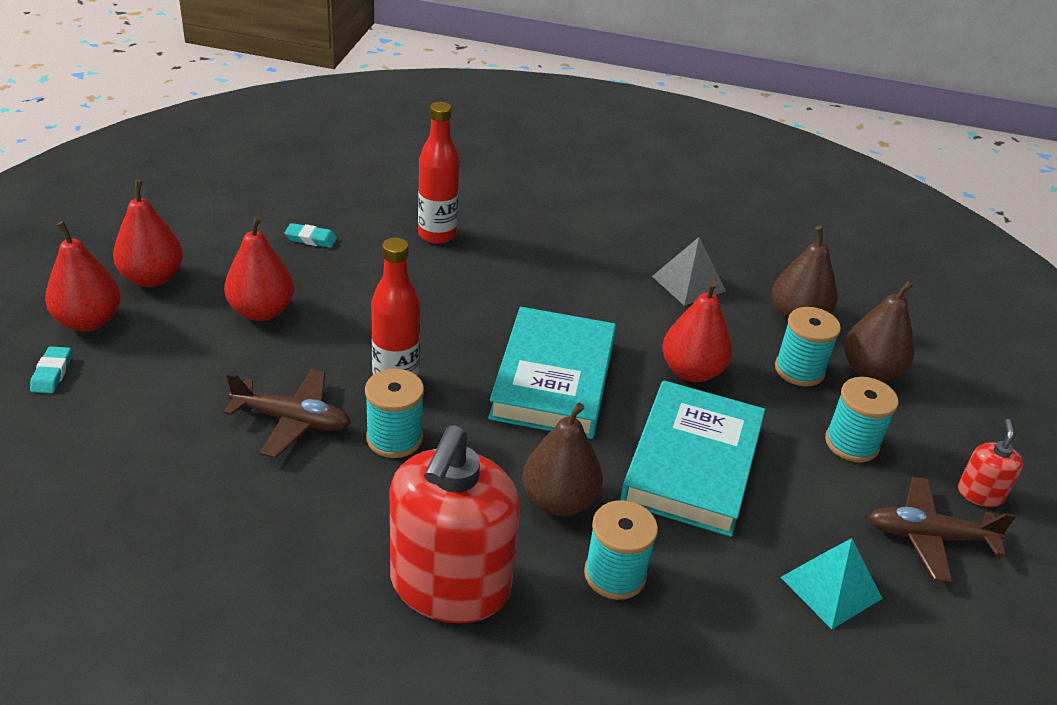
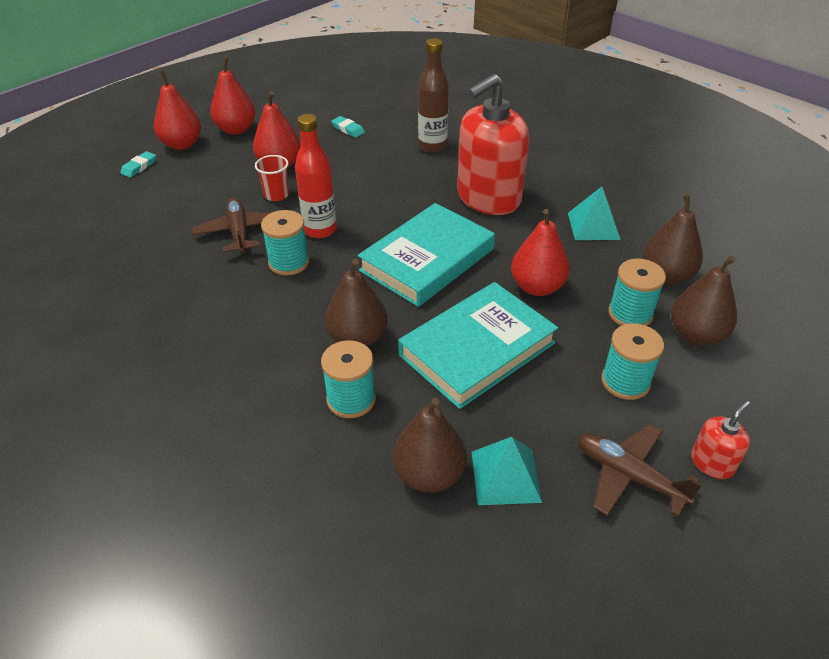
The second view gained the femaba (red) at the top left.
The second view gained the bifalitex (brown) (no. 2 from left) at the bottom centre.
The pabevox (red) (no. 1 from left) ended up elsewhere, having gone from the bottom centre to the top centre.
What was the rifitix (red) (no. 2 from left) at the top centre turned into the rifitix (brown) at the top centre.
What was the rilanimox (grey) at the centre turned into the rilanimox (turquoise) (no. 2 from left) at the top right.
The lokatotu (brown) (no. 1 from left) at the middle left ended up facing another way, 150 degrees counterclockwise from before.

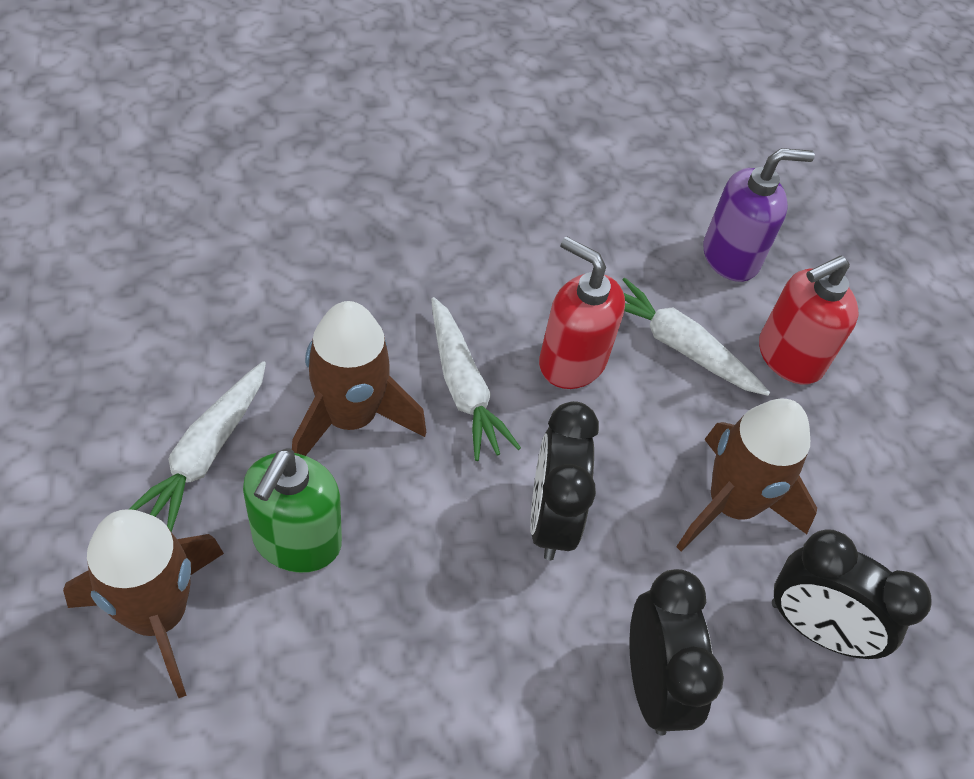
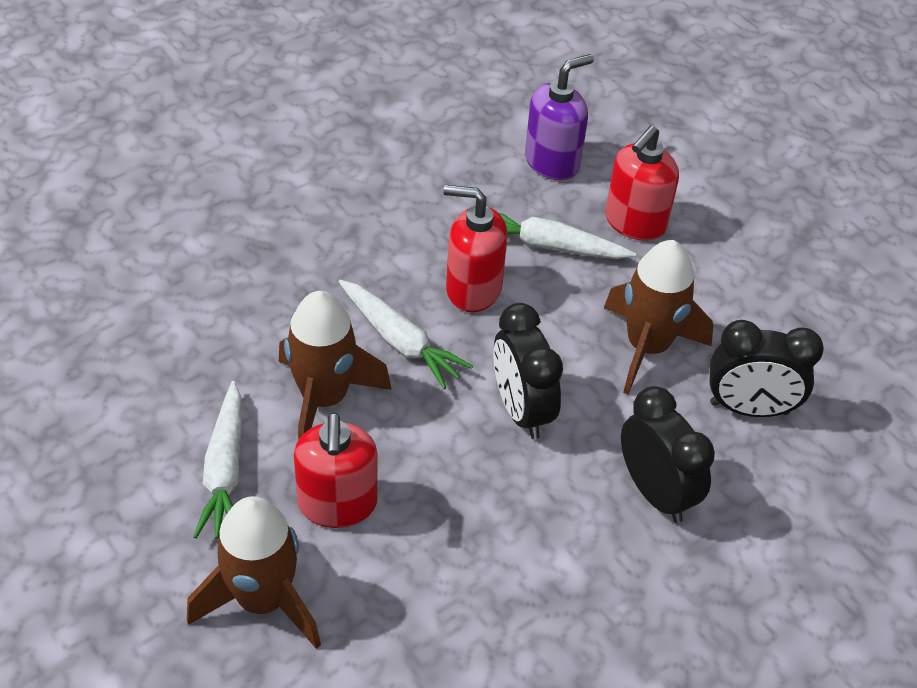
What was the pabevox (green) at the middle left turned into the pabevox (red) (no. 1 from left) at the bottom centre.

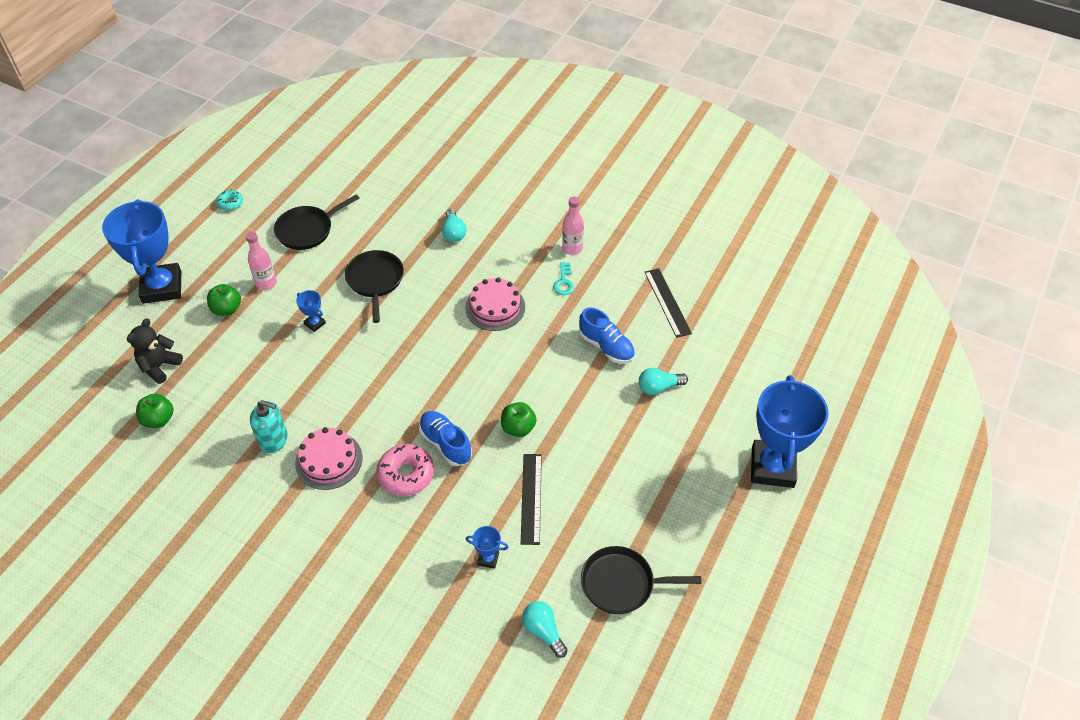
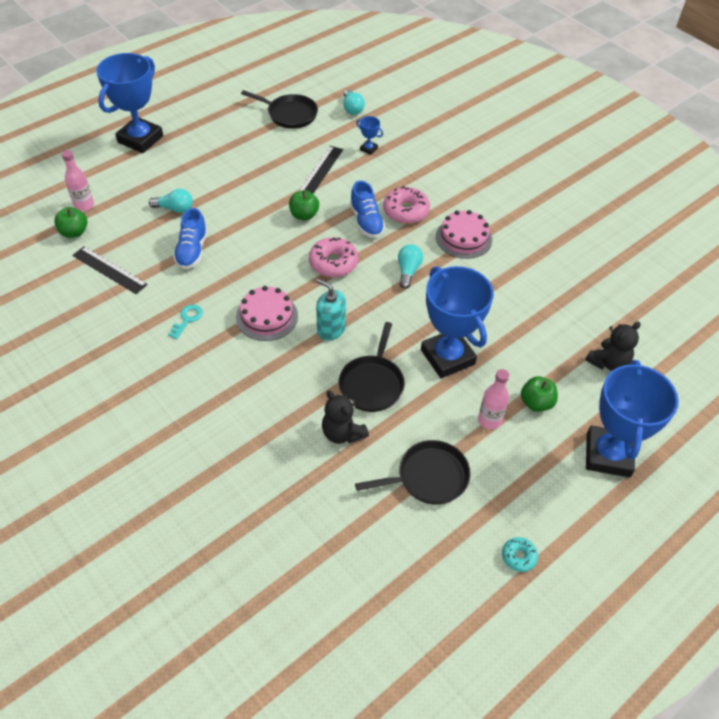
The second view gained the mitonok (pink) (no. 1 from left) at the centre.
The second view gained the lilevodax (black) (no. 1 from left) at the centre.
The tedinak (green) (no. 1 from left) ended up elsewhere, having gone from the middle left to the top left.
The pabevox (turquoise) ended up elsewhere, having gone from the middle left to the centre.
The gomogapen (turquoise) (no. 1 from left in the first image) ended up elsewhere, having gone from the top centre to the centre.
The rifitix (pink) (no. 2 from left in the first image) ended up elsewhere, having gone from the top centre to the top left.
The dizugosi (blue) (no. 2 from left in the first image) at the centre ended up facing another way, 150 degrees counterclockwise from before.
The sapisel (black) (no. 2 from left in the first image) at the centre ended up facing another way, 60 degrees counterclockwise from before.
The size of the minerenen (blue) (no. 2 from left in the first image) at the middle left changed by a factor of 2.49.

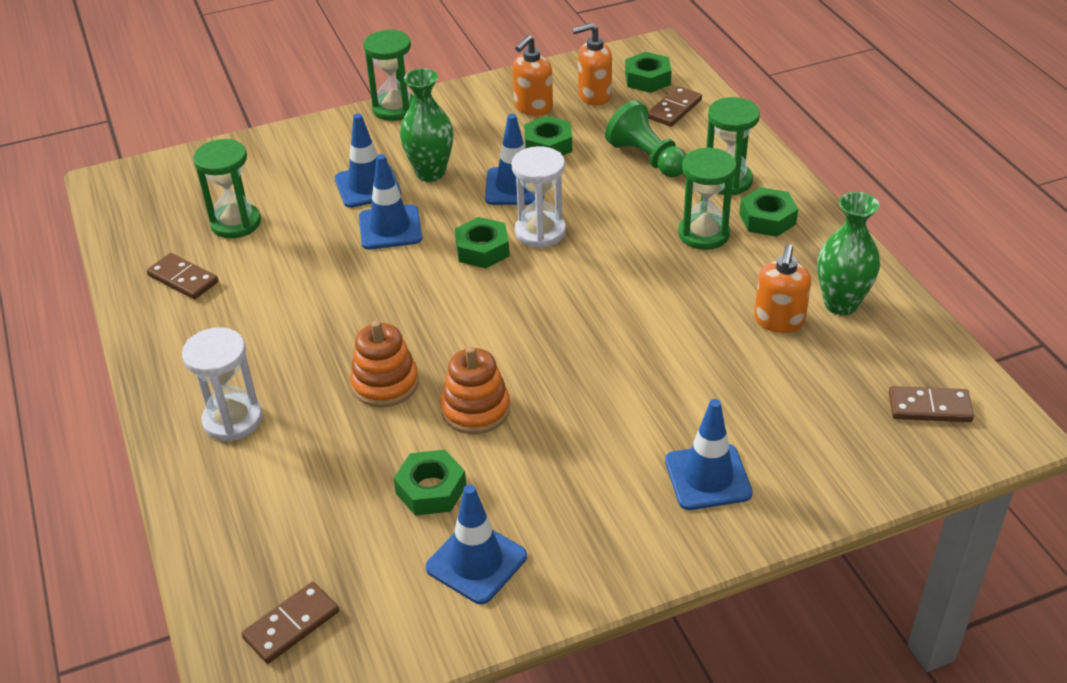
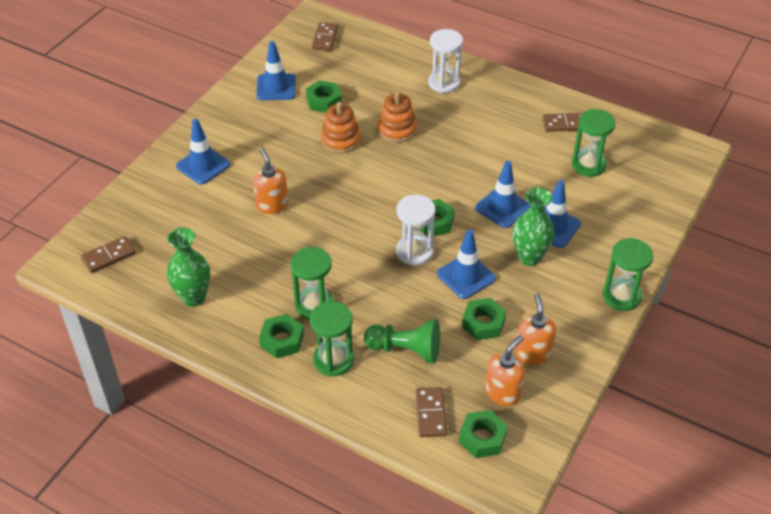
The pabevox (orange) (no. 3 from left in the first image) ended up elsewhere, having gone from the middle right to the centre.

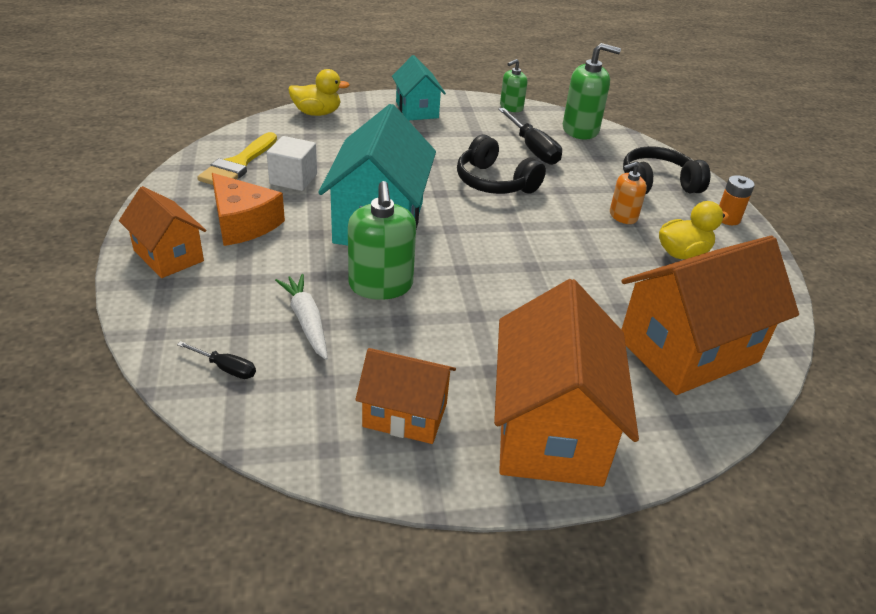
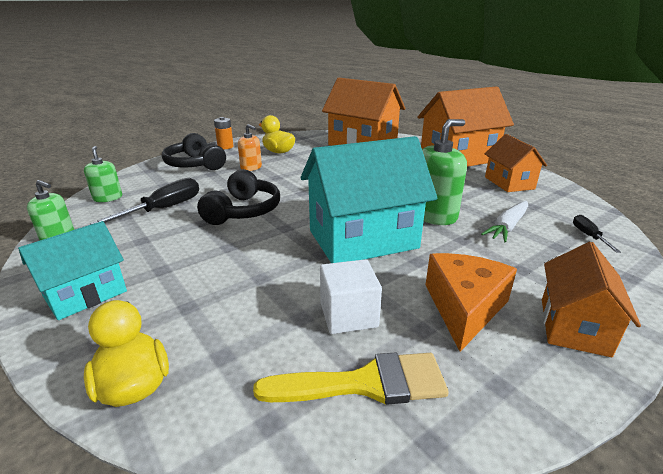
The size of the pabevox (green) (no. 3 from left in the first image) at the top right changed by a factor of 0.59.

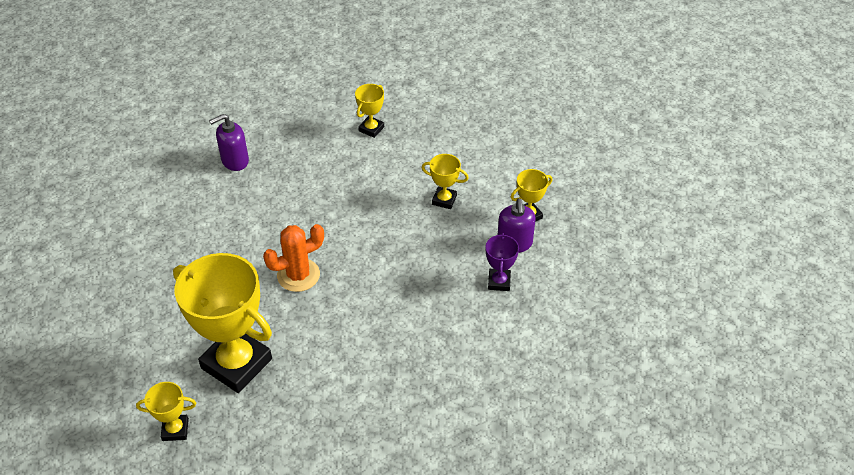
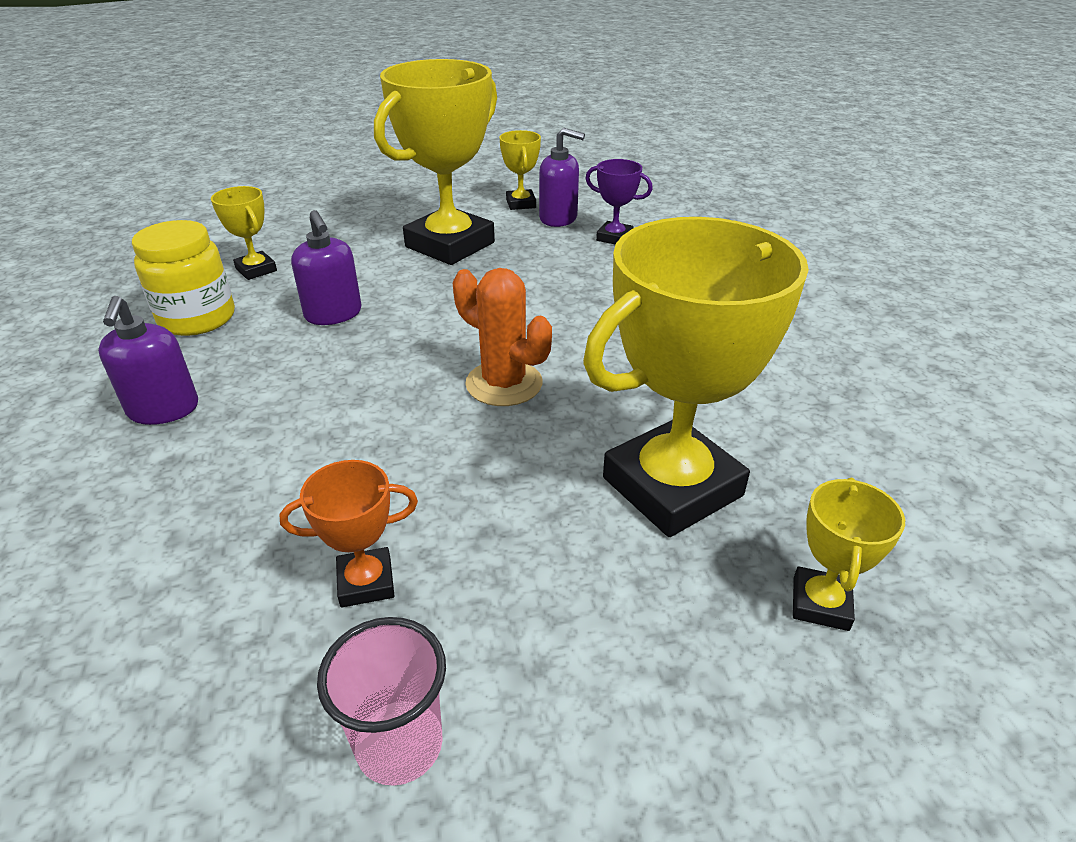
The second view gained the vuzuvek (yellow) at the top left.
The second view gained the minerenen (orange) at the middle left.
The second view gained the pabevox (purple) (no. 2 from left) at the top left.
The second view gained the femaba (pink) at the bottom centre.
The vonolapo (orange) at the centre ended up facing another way, 45 degrees counterclockwise from before.
The size of the minerenen (yellow) (no. 4 from left in the first image) at the centre changed by a factor of 2.21.

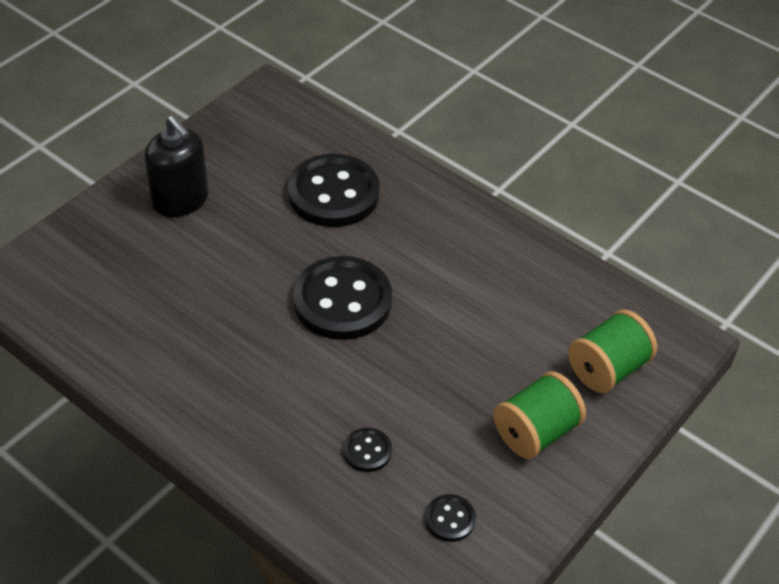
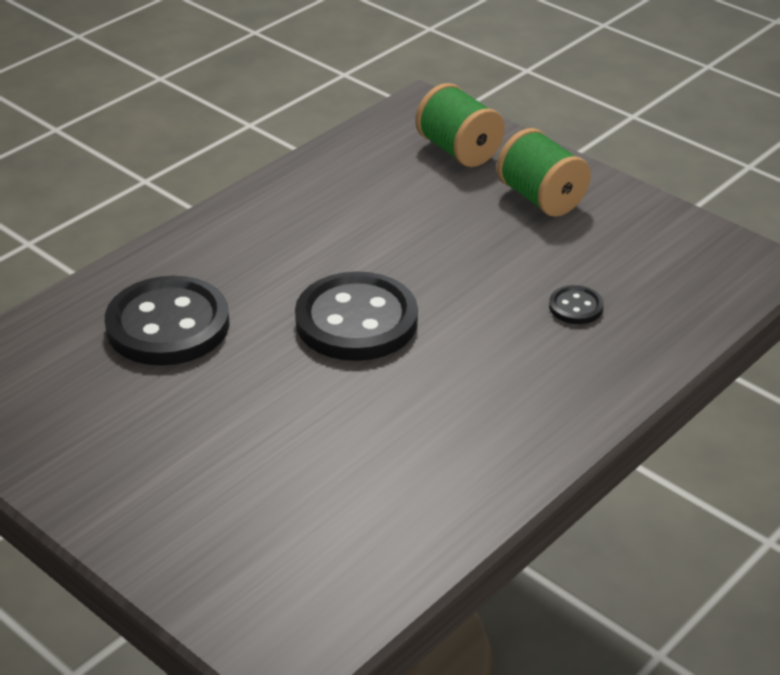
The second view lost the pabevox (black) at the top left.
The second view lost the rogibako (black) (no. 4 from left) at the bottom centre.

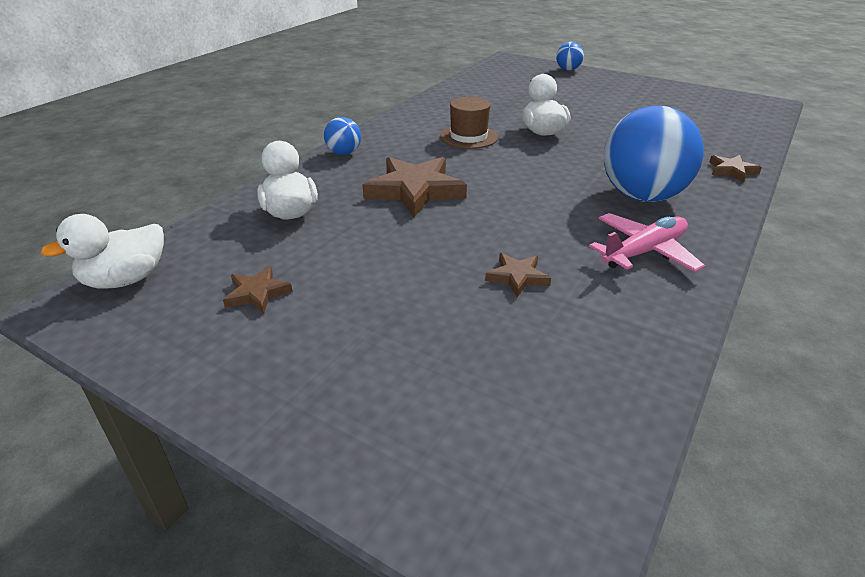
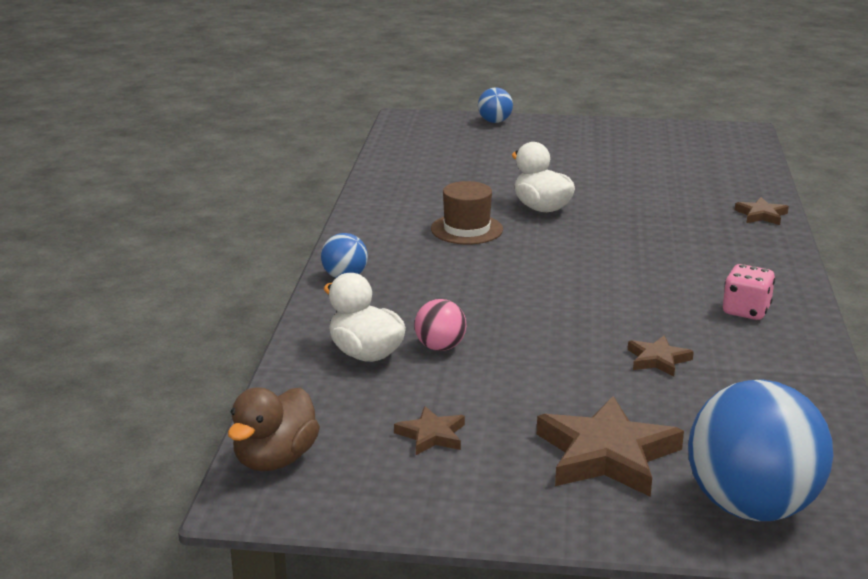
The second view gained the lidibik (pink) at the centre.
The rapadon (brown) (no. 2 from left) ended up elsewhere, having gone from the top centre to the bottom right.
The lidibik (blue) (no. 3 from left) ended up elsewhere, having gone from the top right to the bottom right.
Where the lokatotu (pink) stood at the middle right, the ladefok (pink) came to stand at the middle right.
What was the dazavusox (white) (no. 1 from left) at the middle left turned into the dazavusox (brown) at the bottom left.

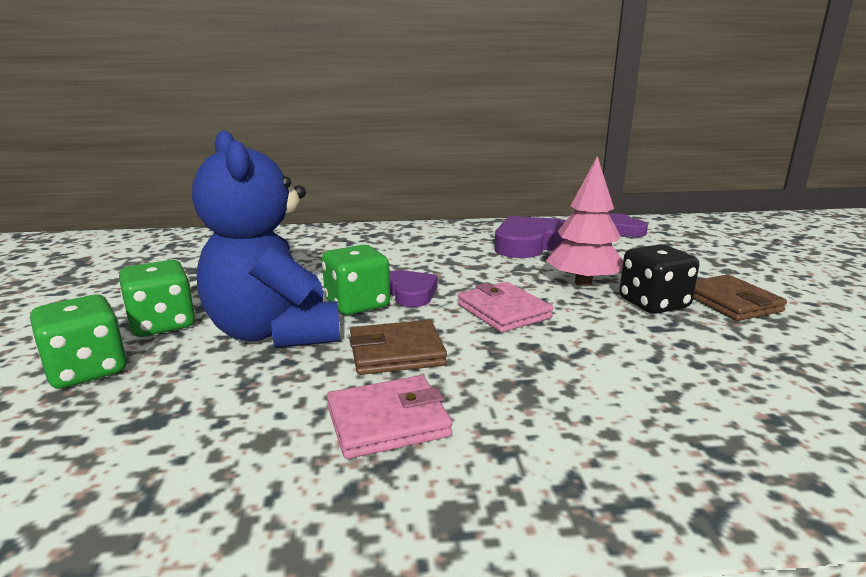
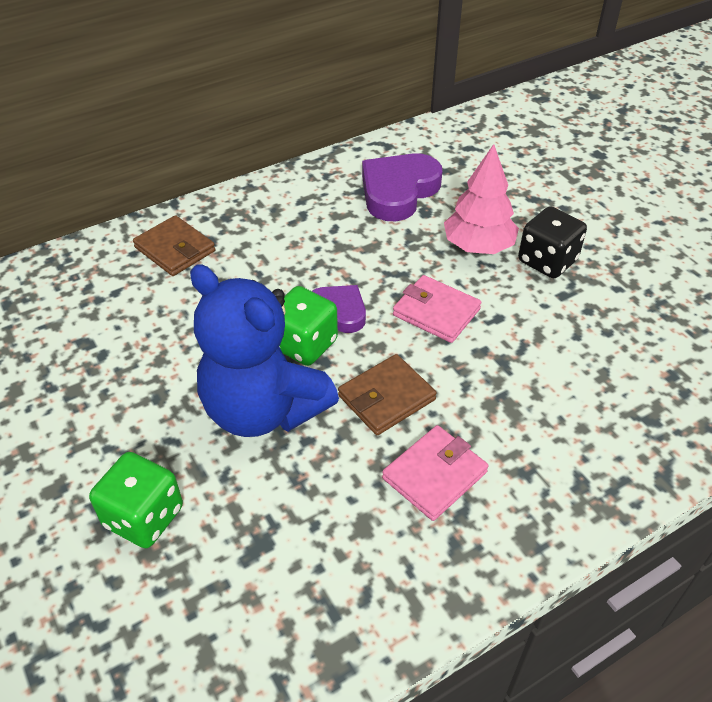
The second view lost the ladefok (green) (no. 2 from left) at the middle left.
The second view lost the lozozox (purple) (no. 3 from left) at the middle right.
The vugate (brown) (no. 2 from left in the first image) ended up elsewhere, having gone from the middle right to the middle left.

